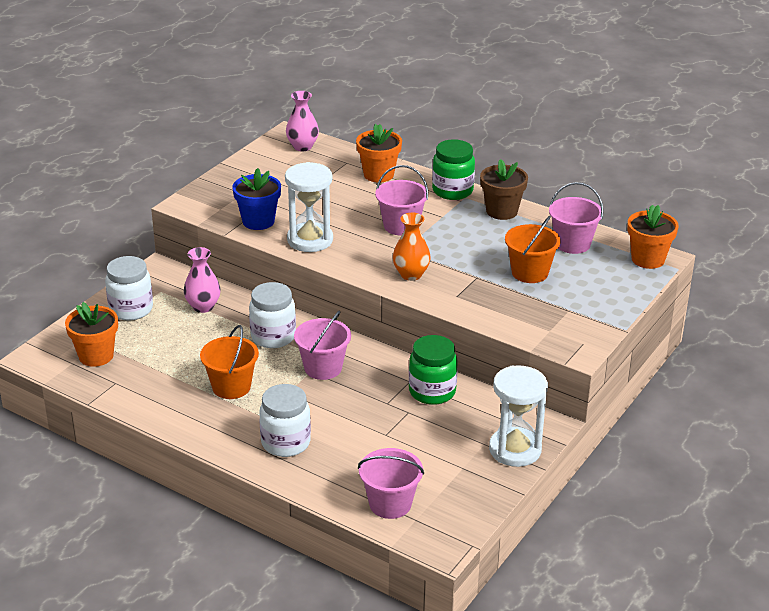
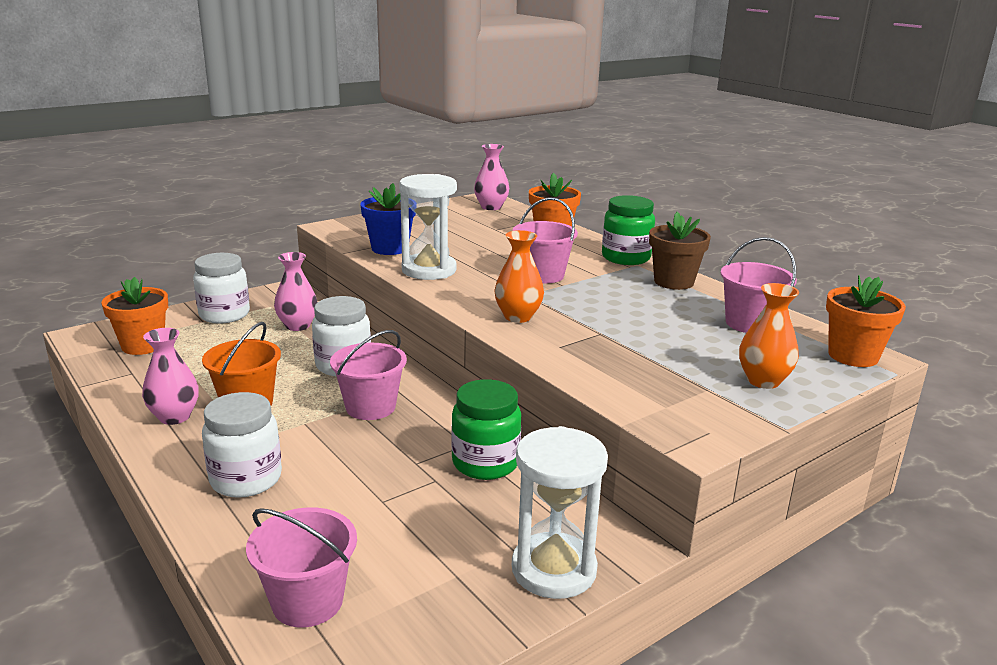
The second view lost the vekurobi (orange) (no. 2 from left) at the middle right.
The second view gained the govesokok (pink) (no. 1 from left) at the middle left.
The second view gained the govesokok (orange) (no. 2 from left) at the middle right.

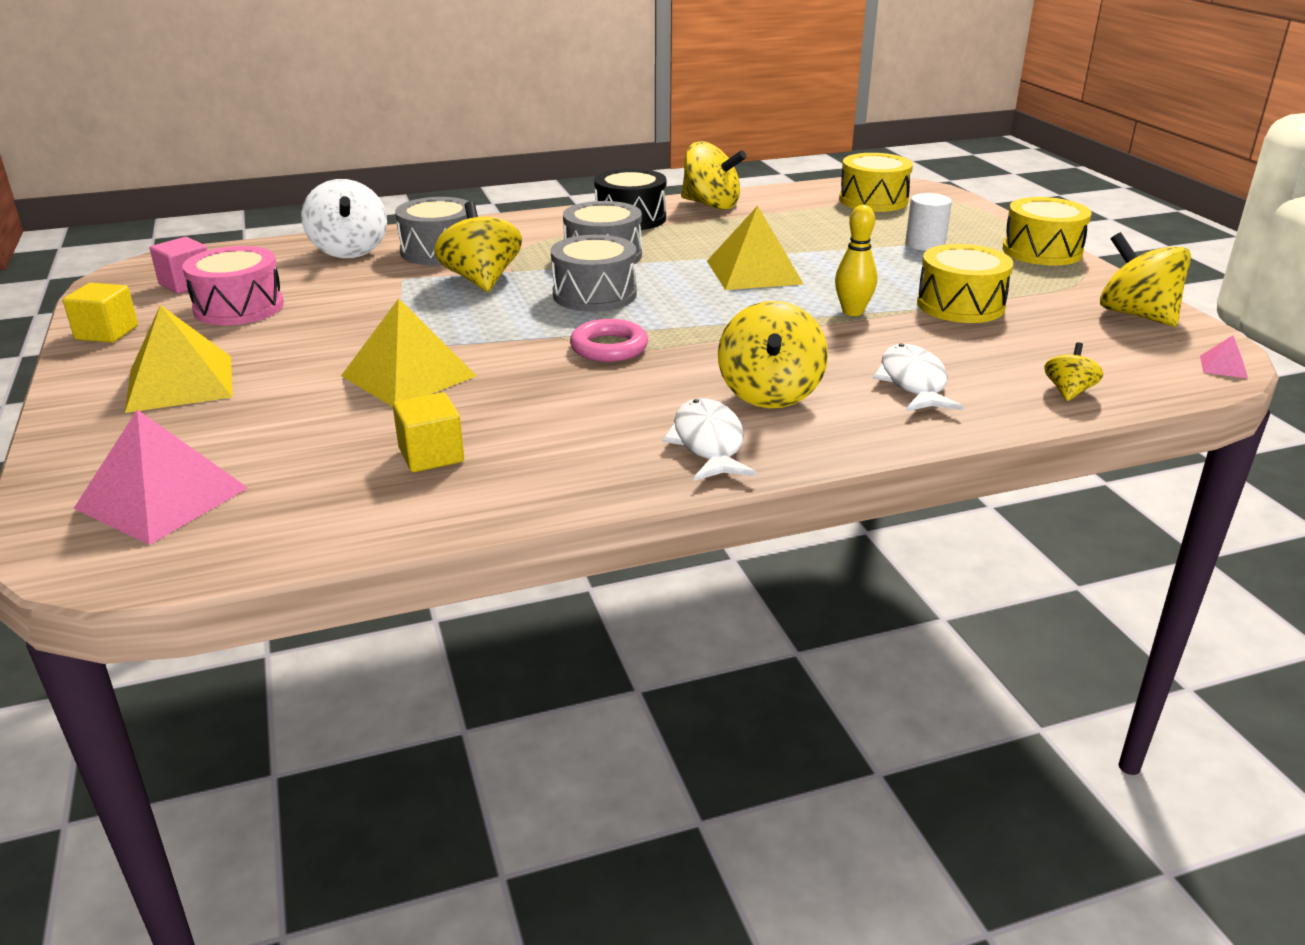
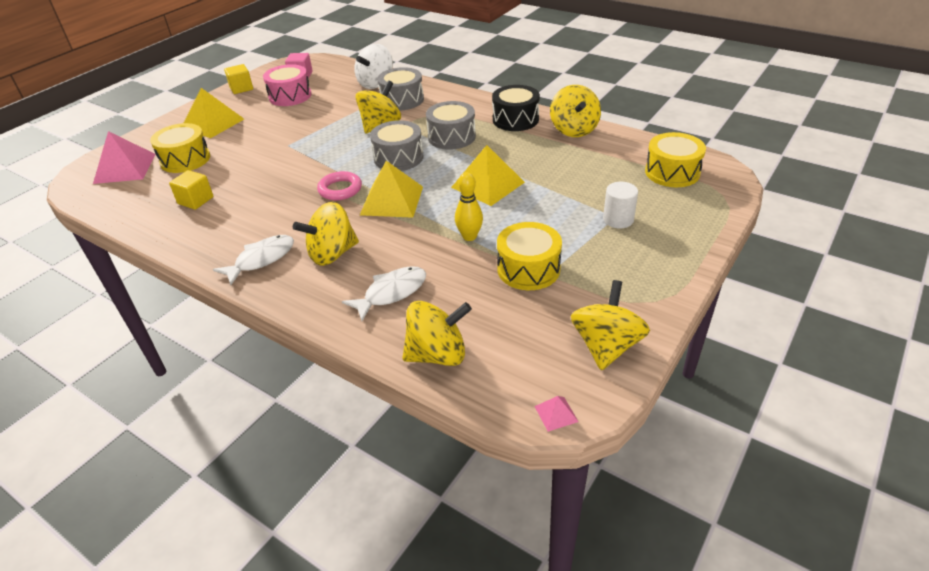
The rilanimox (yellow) (no. 2 from left) ended up elsewhere, having gone from the middle left to the top centre.
The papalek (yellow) (no. 3 from left in the first image) ended up elsewhere, having gone from the top right to the top left.
The size of the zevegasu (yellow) (no. 4 from left in the first image) at the middle right changed by a factor of 1.93.

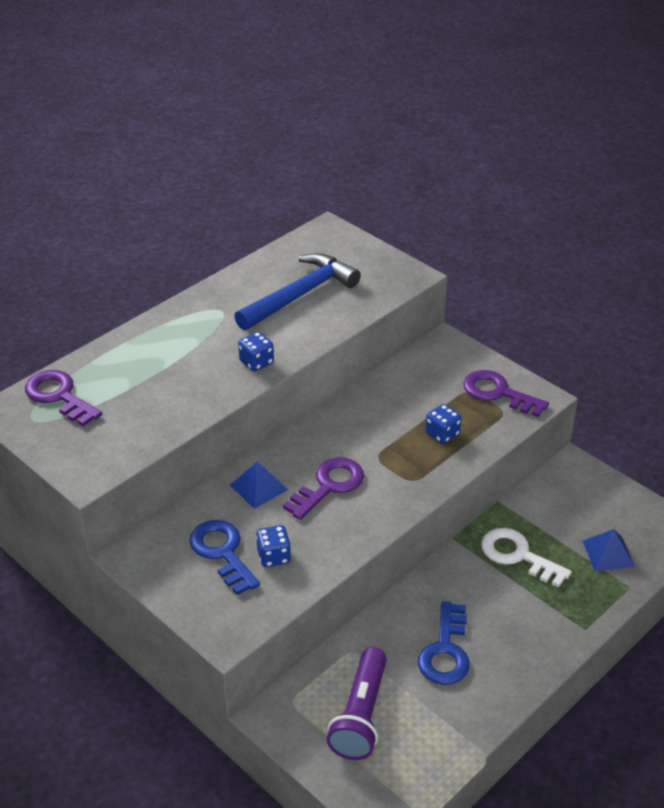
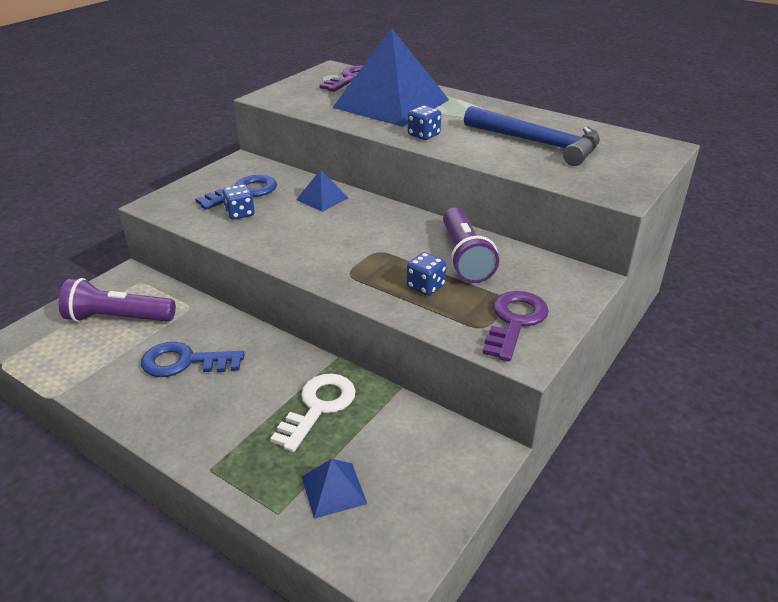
The second view lost the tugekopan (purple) (no. 2 from left) at the centre.
The second view gained the rilanimox (blue) (no. 3 from left) at the top centre.
The second view gained the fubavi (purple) (no. 2 from left) at the centre.

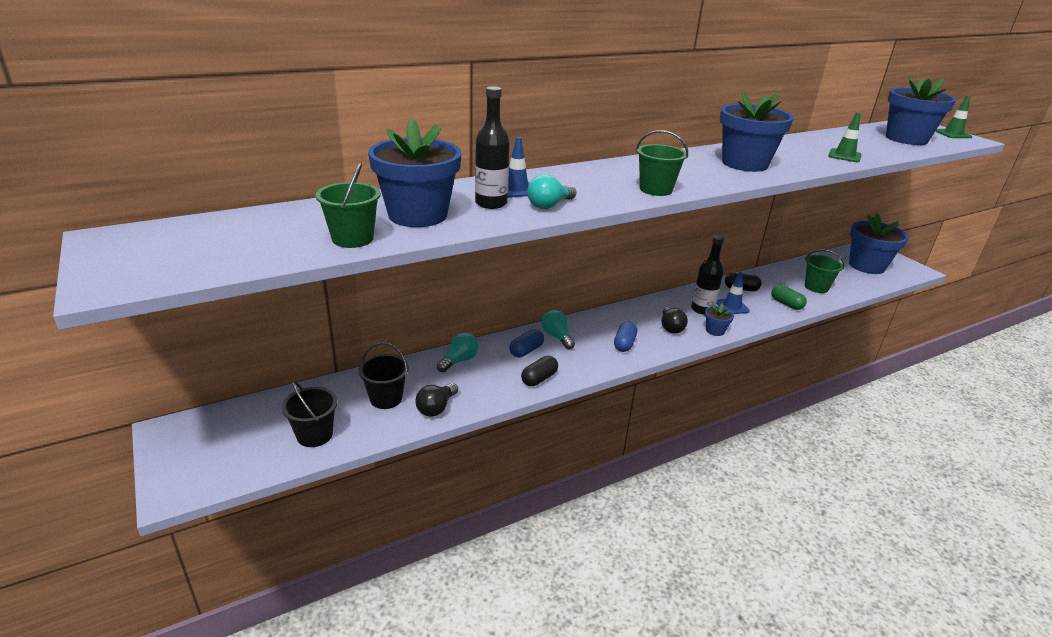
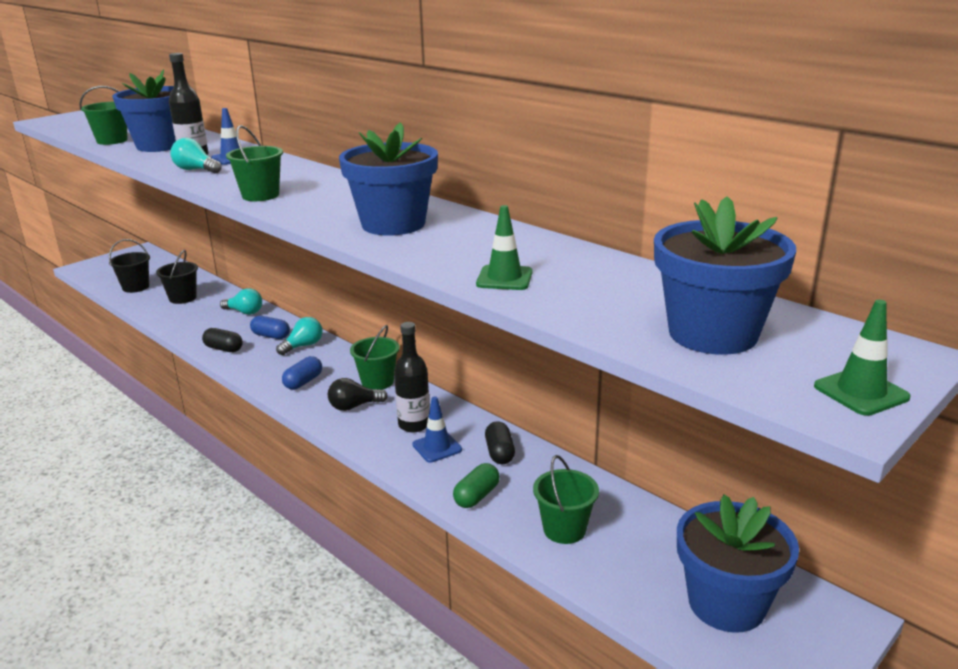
The second view lost the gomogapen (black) (no. 1 from left) at the centre.
The second view lost the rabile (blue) (no. 2 from left) at the middle right.
The second view gained the vekurobi (green) (no. 3 from left) at the centre.
The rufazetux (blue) (no. 2 from left) at the centre ended up facing another way, 60 degrees counterclockwise from before.

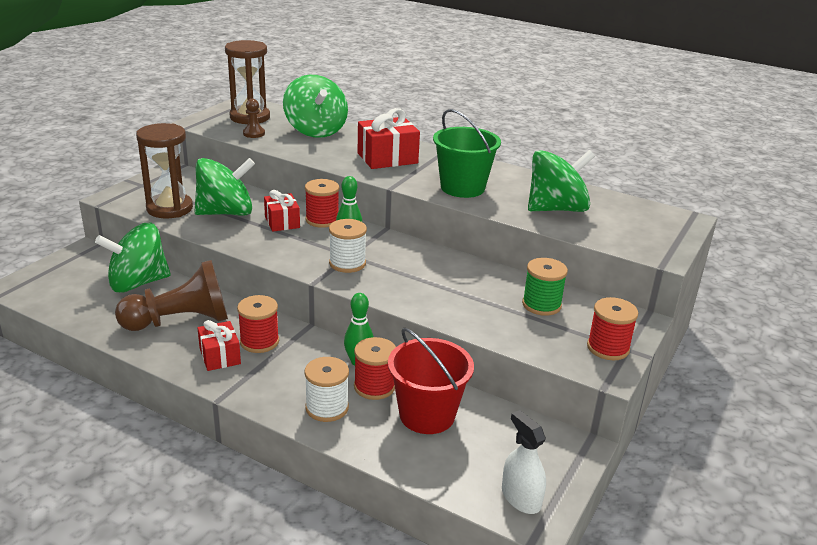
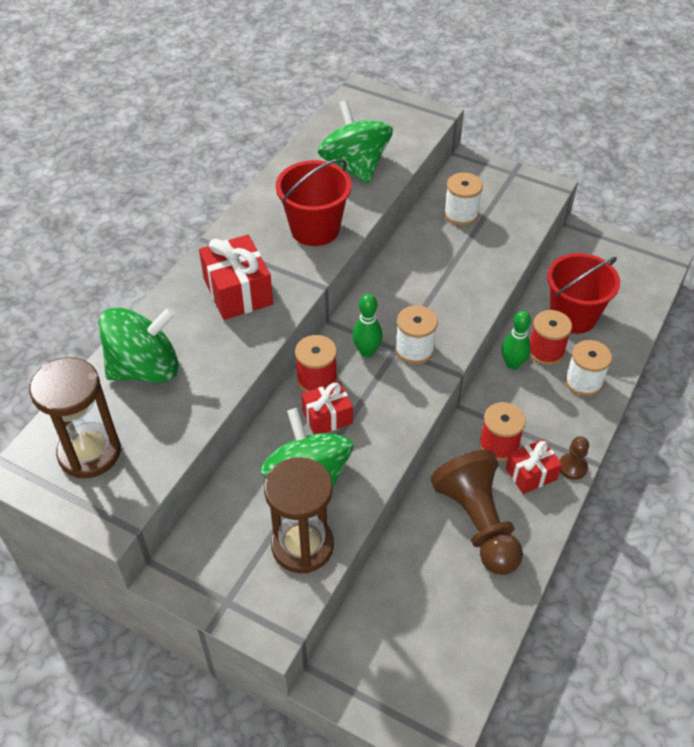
The second view lost the zevegasu (green) (no. 1 from left) at the middle left.
The second view lost the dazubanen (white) at the bottom centre.
The second view lost the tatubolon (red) (no. 4 from left) at the middle right.
The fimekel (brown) (no. 2 from left) ended up elsewhere, having gone from the top left to the middle right.
What was the vekurobi (green) at the top centre turned into the vekurobi (red) (no. 1 from left) at the top centre.
What was the tatubolon (green) at the middle right turned into the tatubolon (white) (no. 2 from left) at the top right.

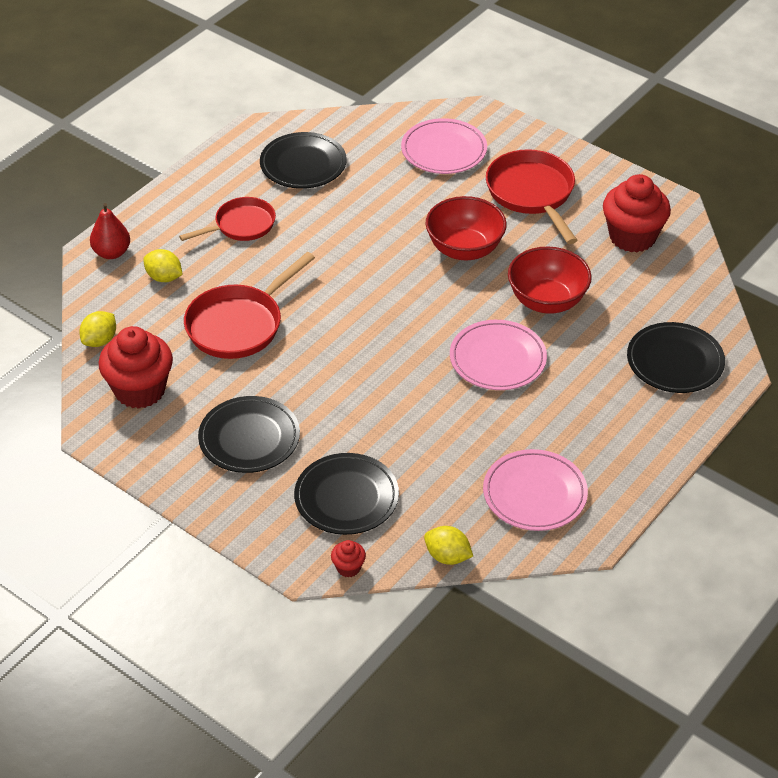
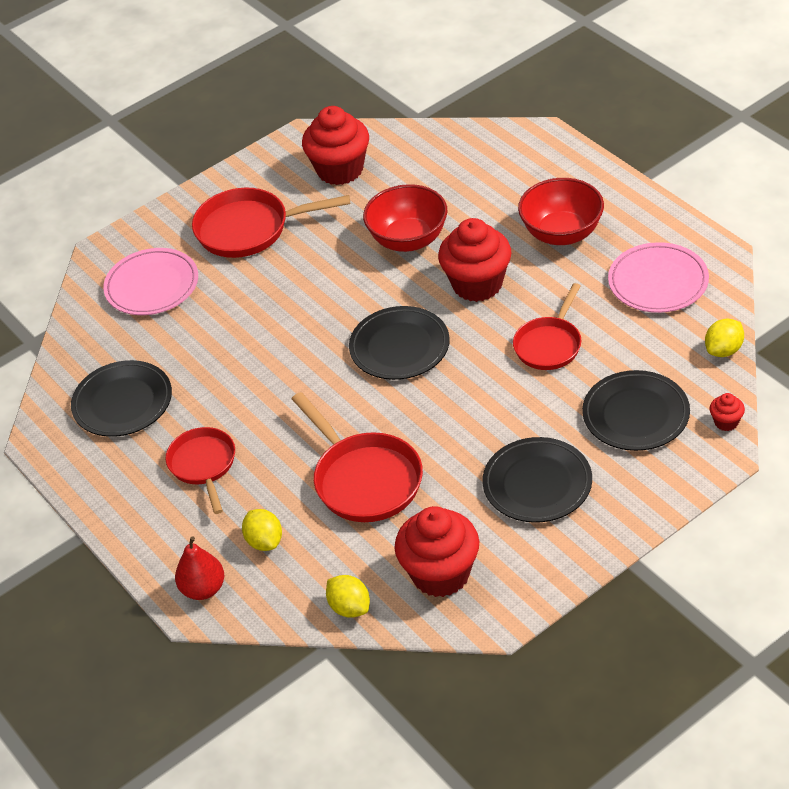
The second view gained the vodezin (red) (no. 4 from left) at the middle right.
The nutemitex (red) (no. 1 from left in the first image) ended up elsewhere, having gone from the top centre to the top right.
The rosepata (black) (no. 4 from left in the first image) ended up elsewhere, having gone from the middle right to the centre.
Where the rosepata (pink) (no. 2 from left) stood at the centre, the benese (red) (no. 3 from left) came to stand at the top centre.
The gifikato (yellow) (no. 2 from left in the first image) at the middle left ended up facing another way, 75 degrees counterclockwise from before.

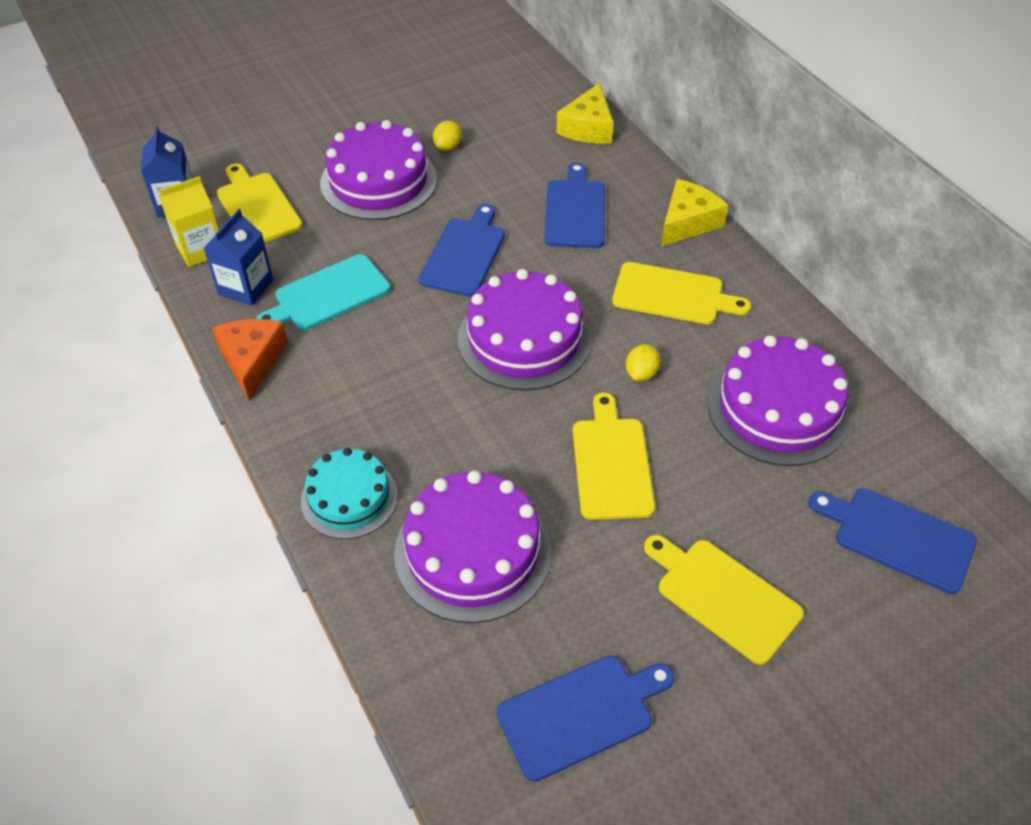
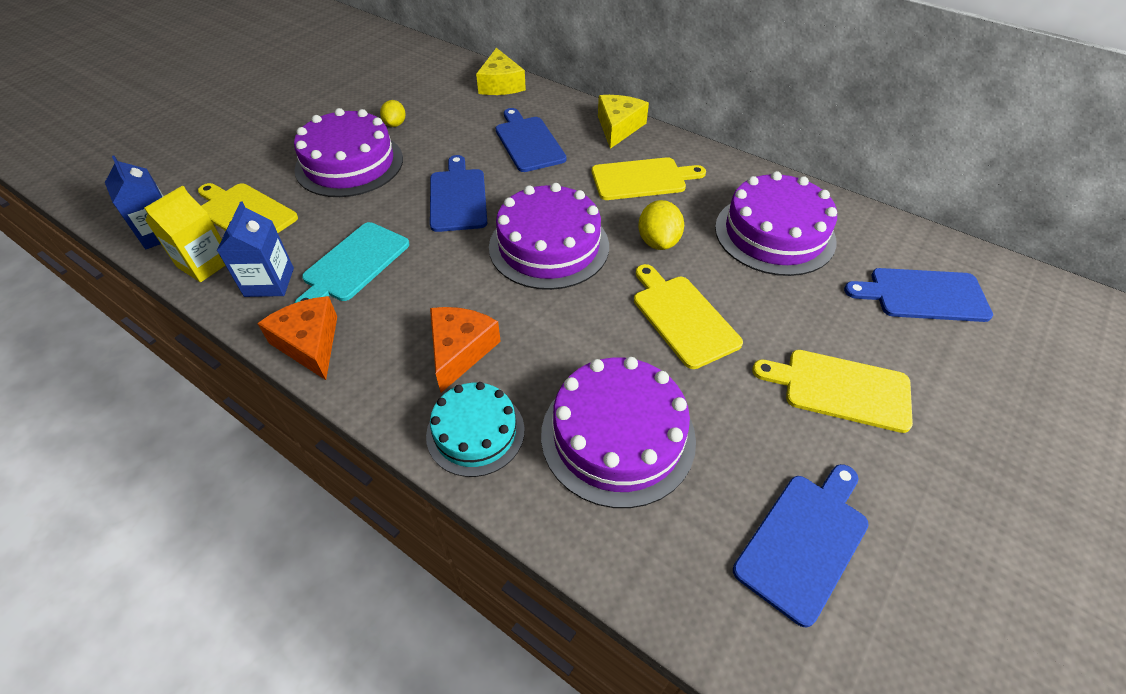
The second view gained the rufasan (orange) (no. 2 from left) at the centre.
The size of the gifikato (yellow) (no. 2 from left) at the centre changed by a factor of 1.51.

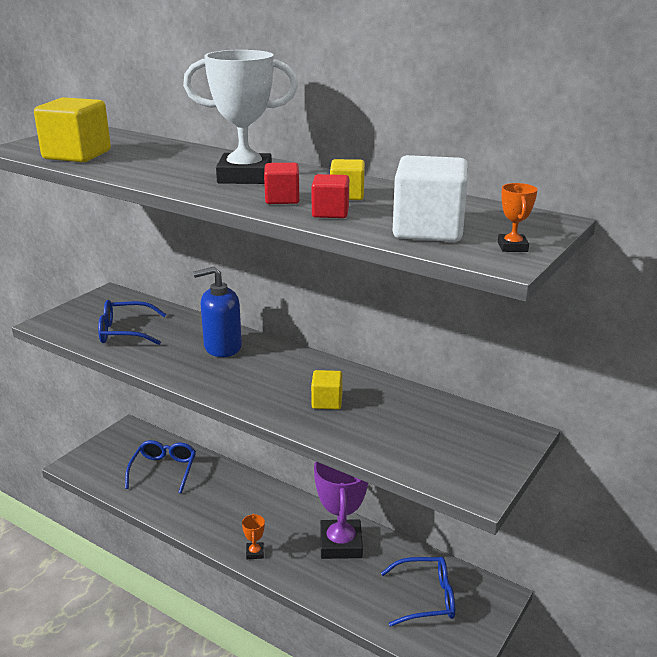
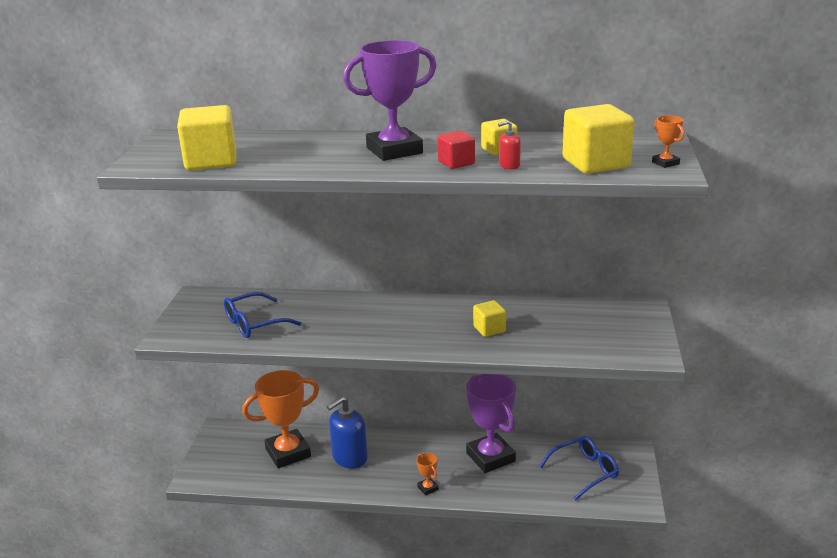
The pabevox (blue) ended up elsewhere, having gone from the middle left to the bottom centre.
Where the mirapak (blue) (no. 2 from left) stood at the bottom left, the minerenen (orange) (no. 1 from left) came to stand at the bottom centre.
Where the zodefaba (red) (no. 2 from left) stood at the top centre, the pabevox (red) came to stand at the top centre.
What was the minerenen (white) at the top centre turned into the minerenen (purple) (no. 1 from left) at the top centre.
What was the zodefaba (white) at the top centre turned into the zodefaba (yellow) (no. 4 from left) at the top right.

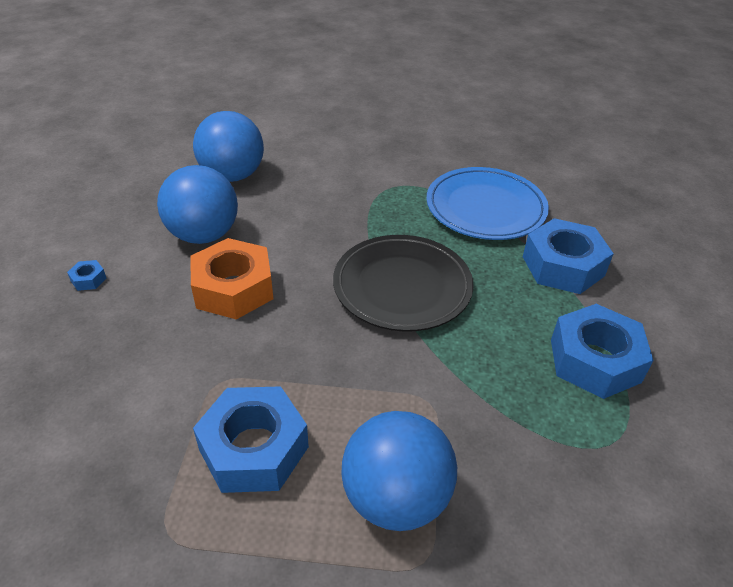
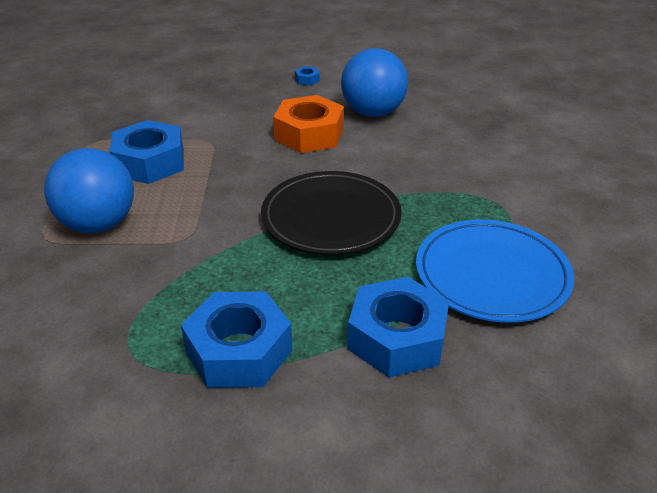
The second view lost the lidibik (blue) (no. 2 from left) at the top left.

